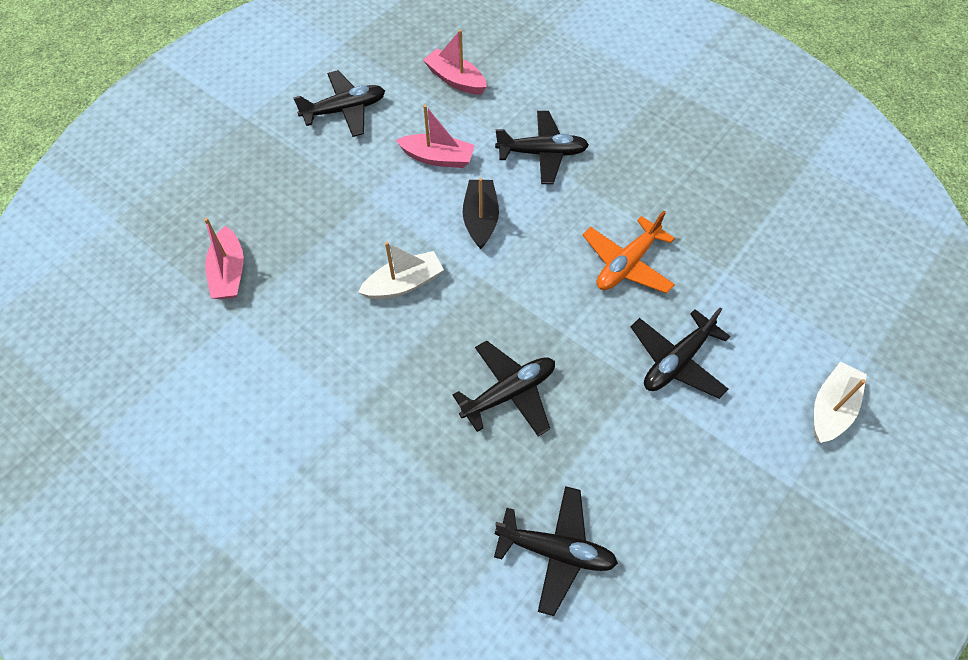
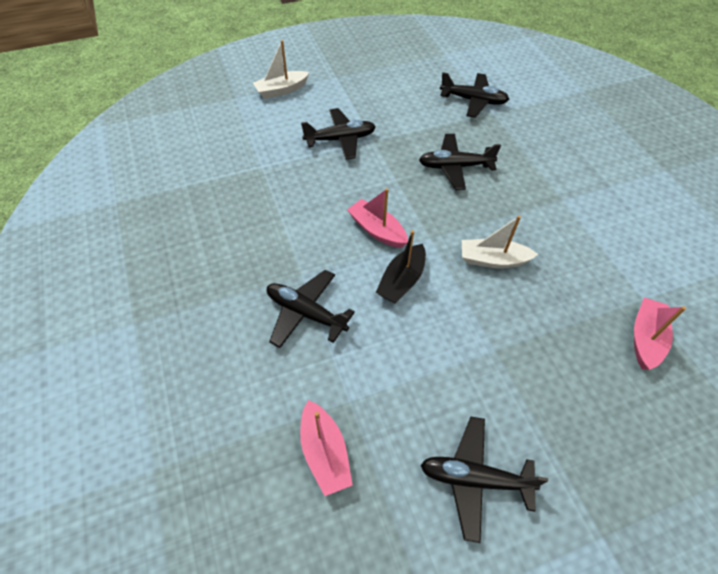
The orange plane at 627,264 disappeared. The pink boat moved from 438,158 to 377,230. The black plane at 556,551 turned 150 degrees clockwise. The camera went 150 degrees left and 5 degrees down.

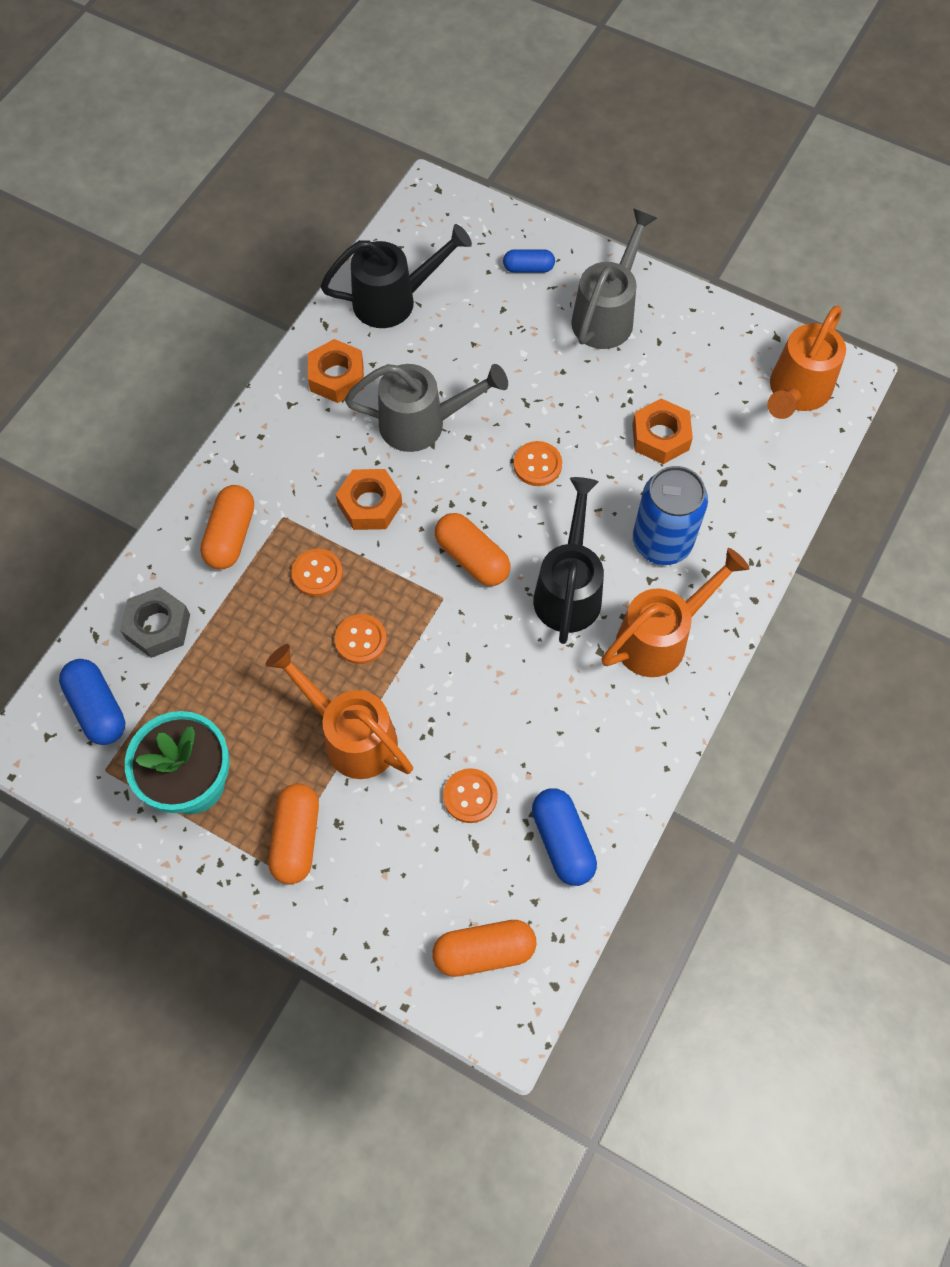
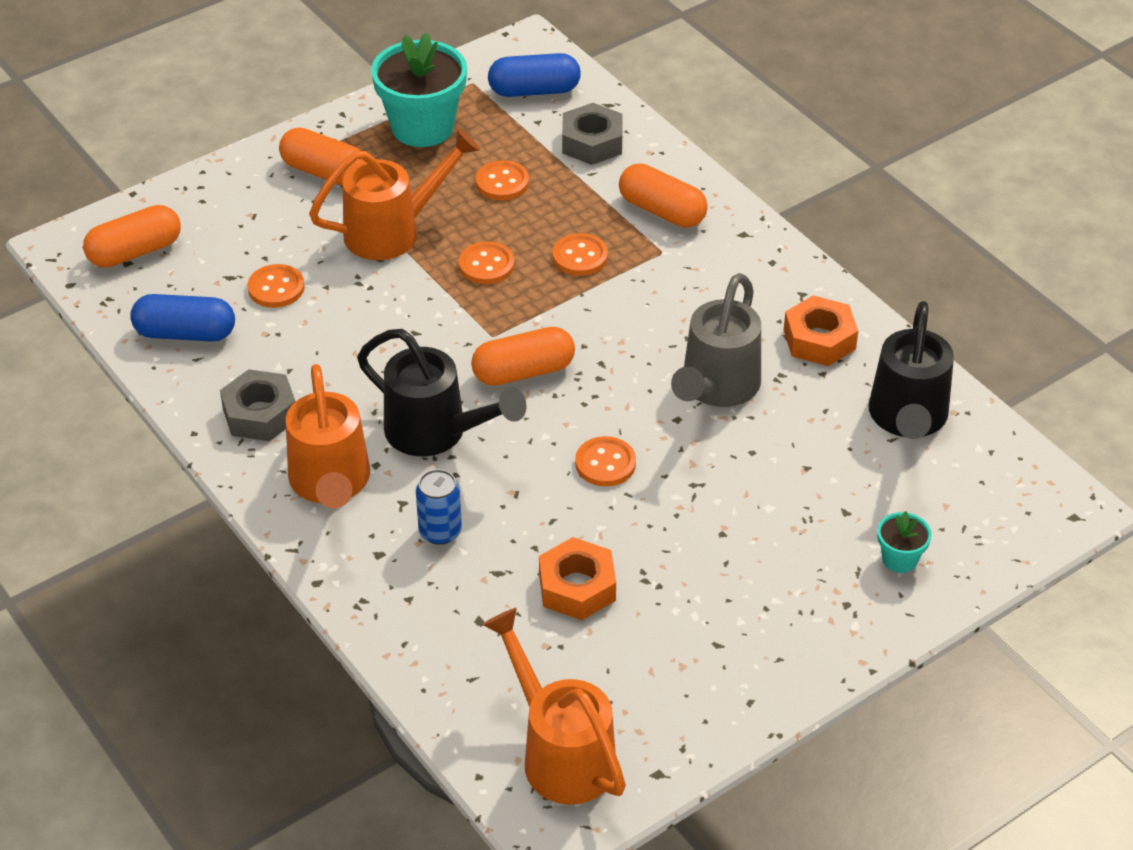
The orange nut at 370,504 disappeared. The grey watering can at 607,315 disappeared. The grey nut at 260,414 appeared. The orange button at 502,182 appeared. The blue capsule at 528,268 was replaced by the turquoise flower pot at 899,559. The orange capsule at 484,951 turned 45 degrees clockwise. The blue can at 662,542 changed to 0.56 times the size. The camera went 115 degrees right and 20 degrees down.

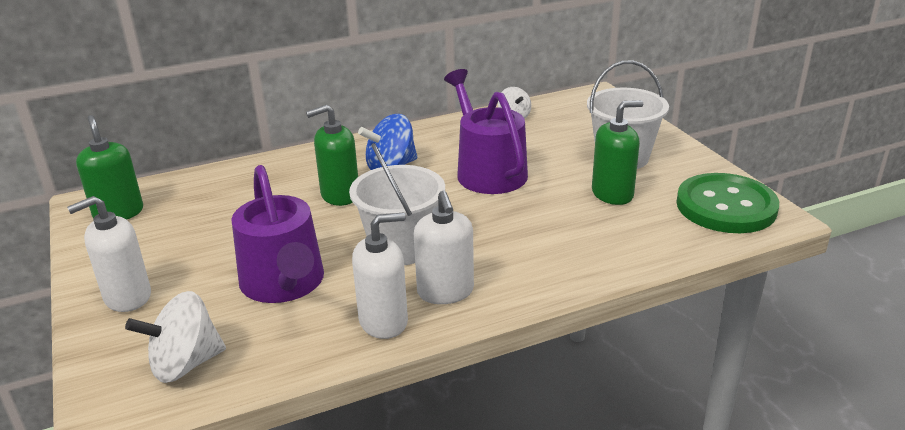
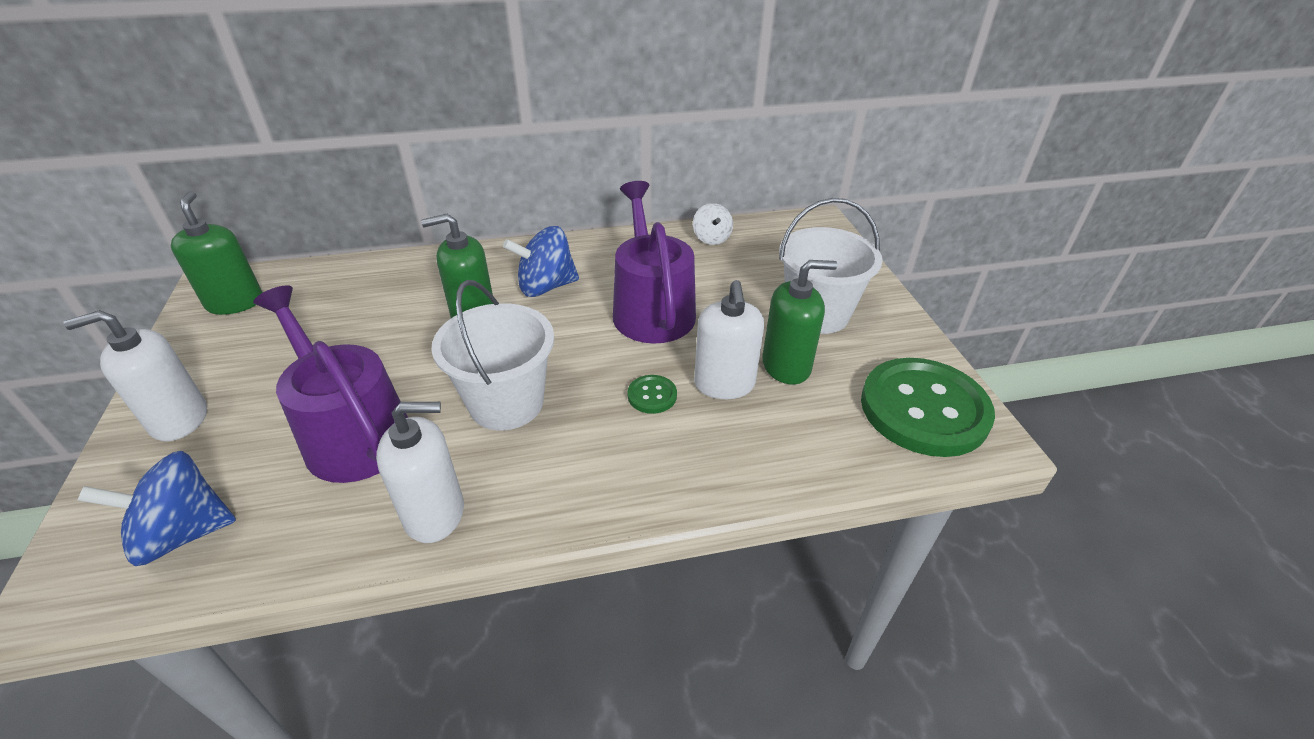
The green button at 652,395 appeared. The white soap dispenser moved from 445,292 to 724,384. The white spinning top at 185,364 became the blue spinning top at 183,533. The purple watering can at 284,283 turned 150 degrees clockwise. The camera went 10 degrees right and 10 degrees up.

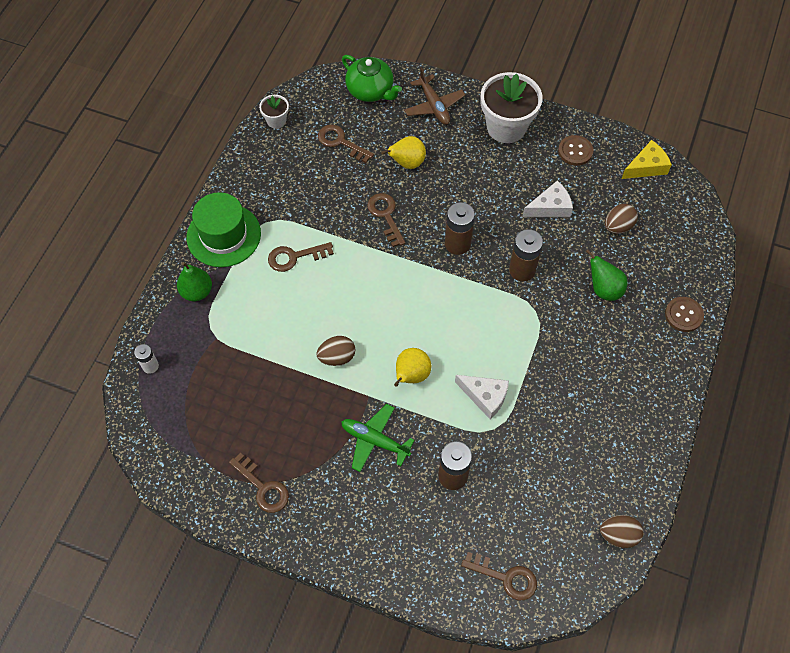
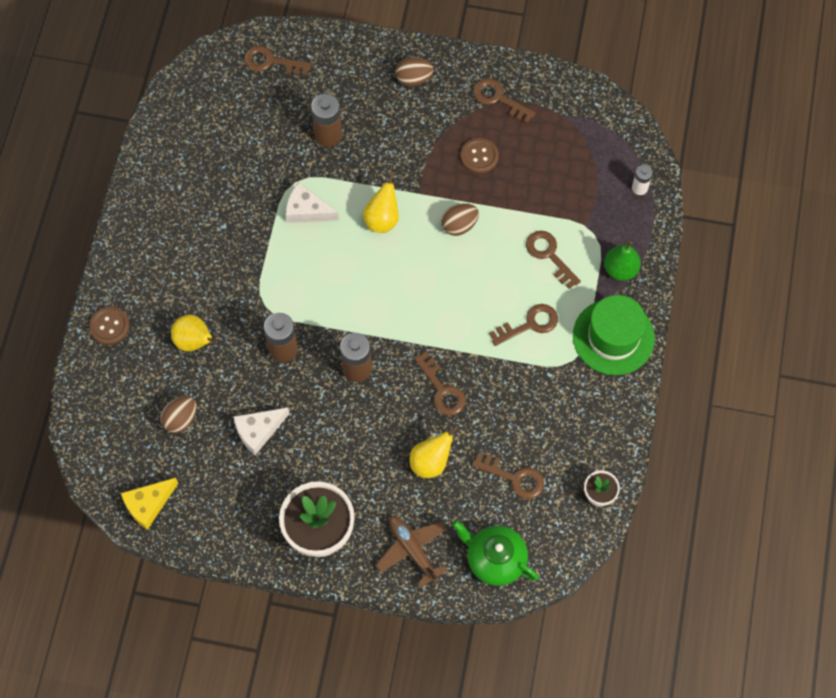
The green plane at 375,440 disappeared. The brown key at 549,255 appeared. The brown button moved from 575,151 to 479,156. The brown egg moved from 618,535 to 414,79. The green pear at 603,289 became the yellow pear at 194,341. The camera went 170 degrees right and 5 degrees up.

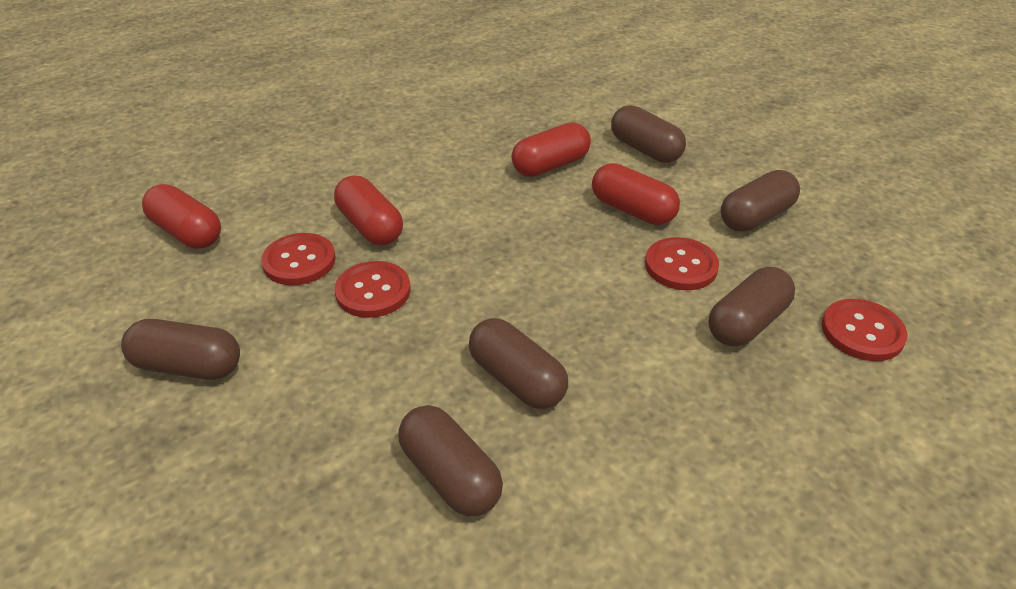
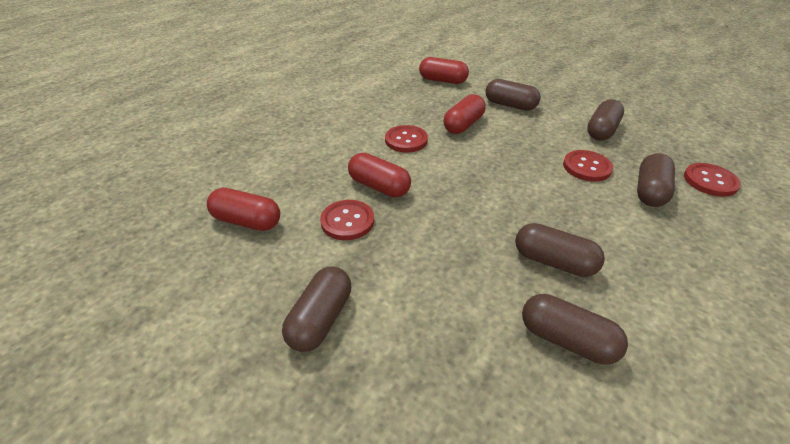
The red button moved from 373,291 to 406,140. The red capsule moved from 632,210 to 442,80. The brown capsule at 188,366 turned 60 degrees counterclockwise. The camera went 20 degrees left and 0 degrees up.

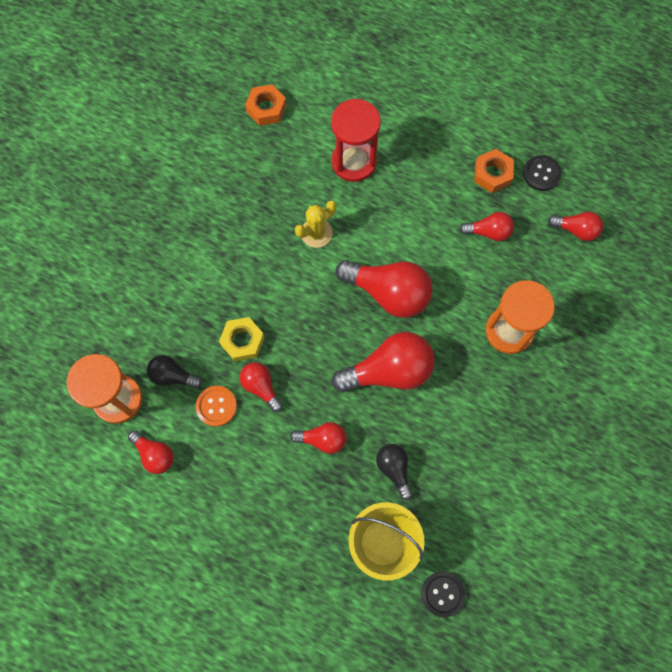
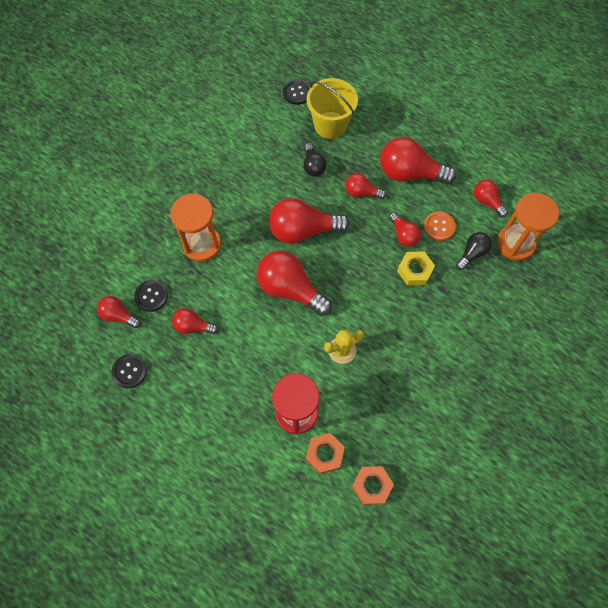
The black button at 151,296 appeared. The red light bulb at 409,173 appeared. The orange nut moved from 492,174 to 325,454. The black light bulb at 172,376 turned 75 degrees counterclockwise. The camera went 170 degrees left and 5 degrees down.

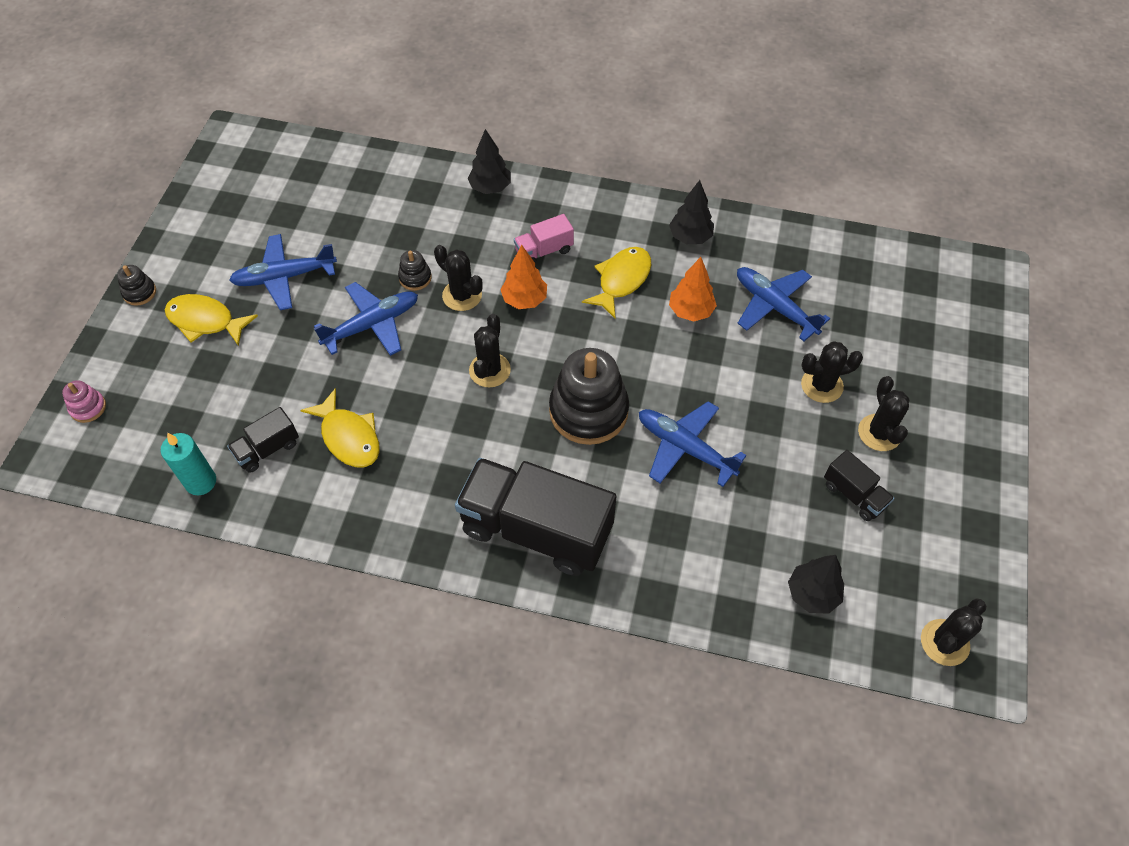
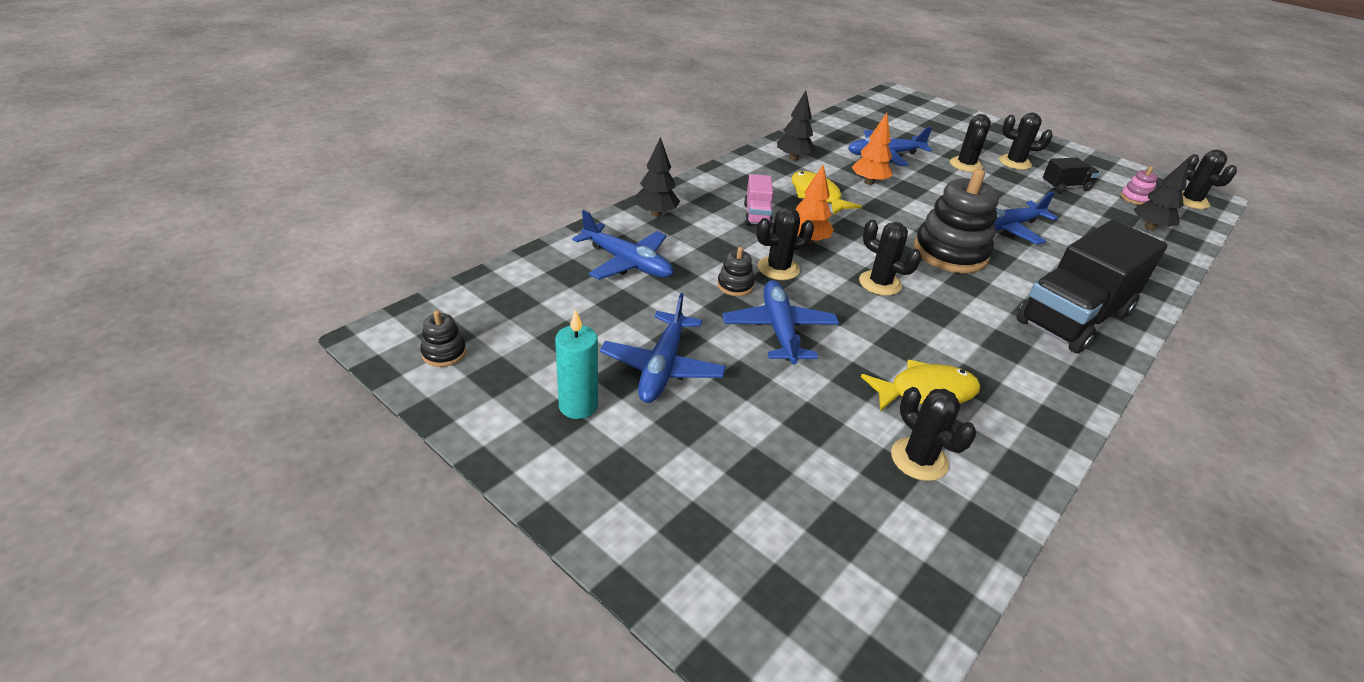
The yellow fish at 205,321 disappeared. The blue plane at 627,262 appeared. The pink stacking toy moved from 88,407 to 1135,198. The black stacking toy moved from 139,292 to 444,353. The turquoise candle moved from 201,482 to 578,406. The black truck at 267,449 was replaced by the black cactus at 919,459. The camera went 65 degrees left and 20 degrees down.

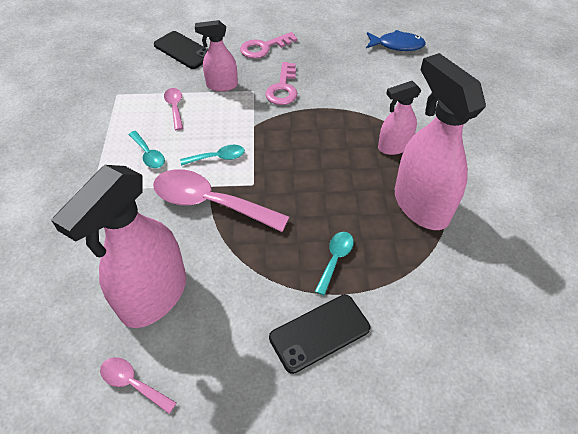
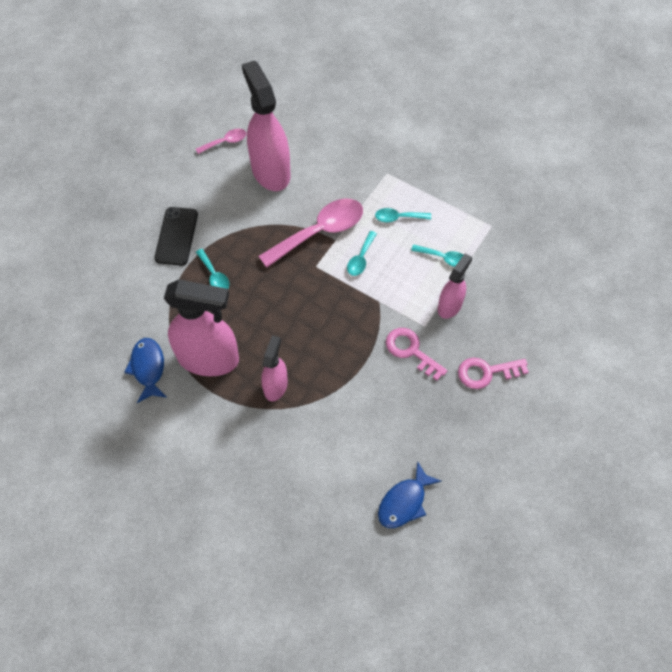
The black phone at 183,50 disappeared. The blue fish at 148,368 appeared. The pink spoon at 175,107 became the turquoise spoon at 443,258. The pink key at 264,47 turned 105 degrees counterclockwise. The camera went 125 degrees right and 10 degrees up.

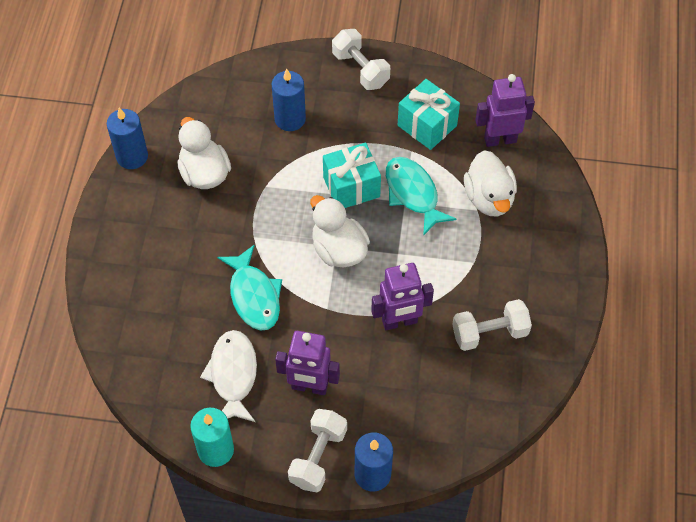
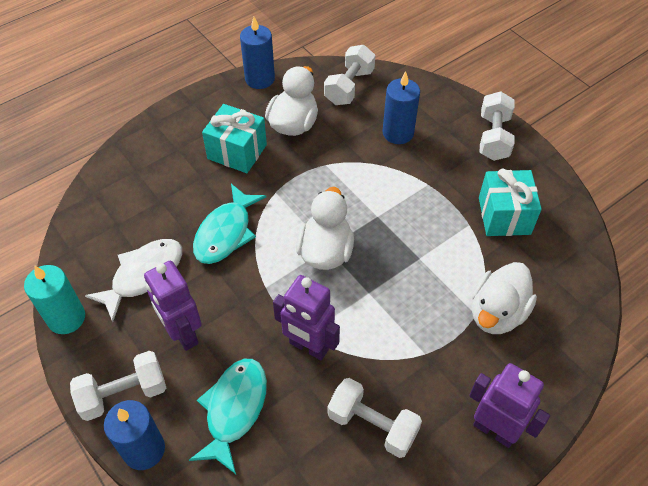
The white dumbbell at 349,87 appeared. The turquoise gift moved from 351,187 to 237,152. The turquoise fish moved from 413,194 to 234,409. The purple robot moved from 500,139 to 494,430. The camera went 45 degrees right and 5 degrees down.

